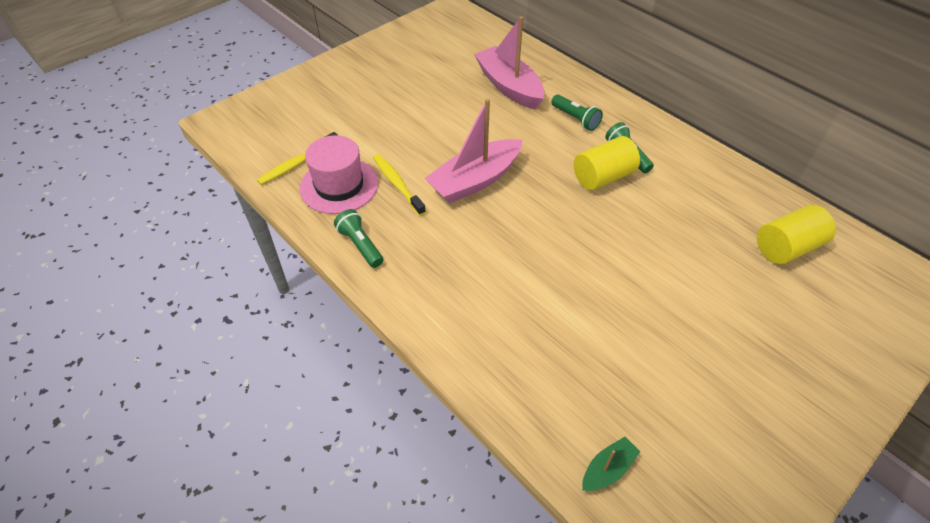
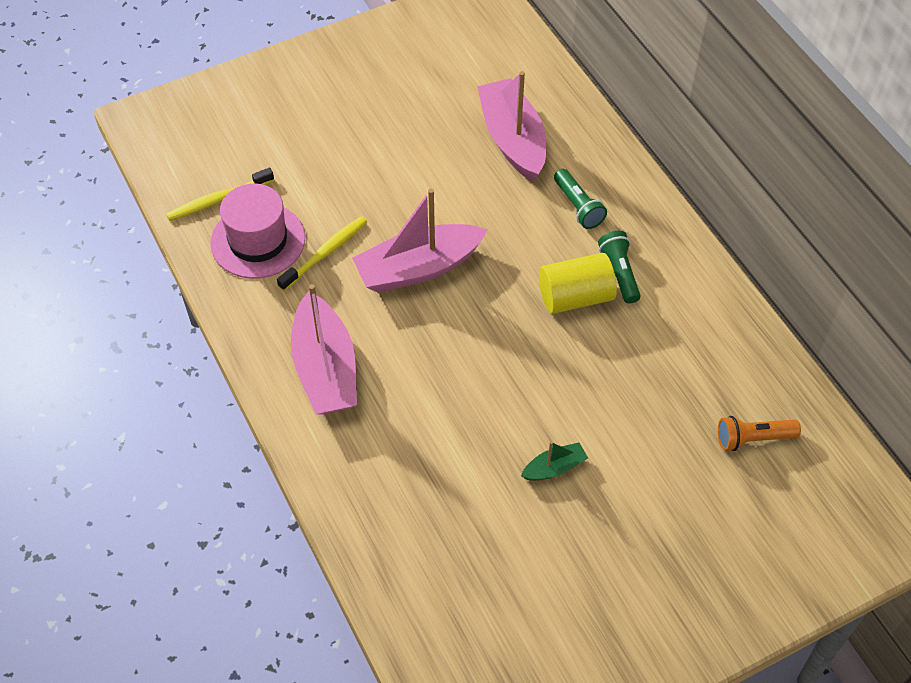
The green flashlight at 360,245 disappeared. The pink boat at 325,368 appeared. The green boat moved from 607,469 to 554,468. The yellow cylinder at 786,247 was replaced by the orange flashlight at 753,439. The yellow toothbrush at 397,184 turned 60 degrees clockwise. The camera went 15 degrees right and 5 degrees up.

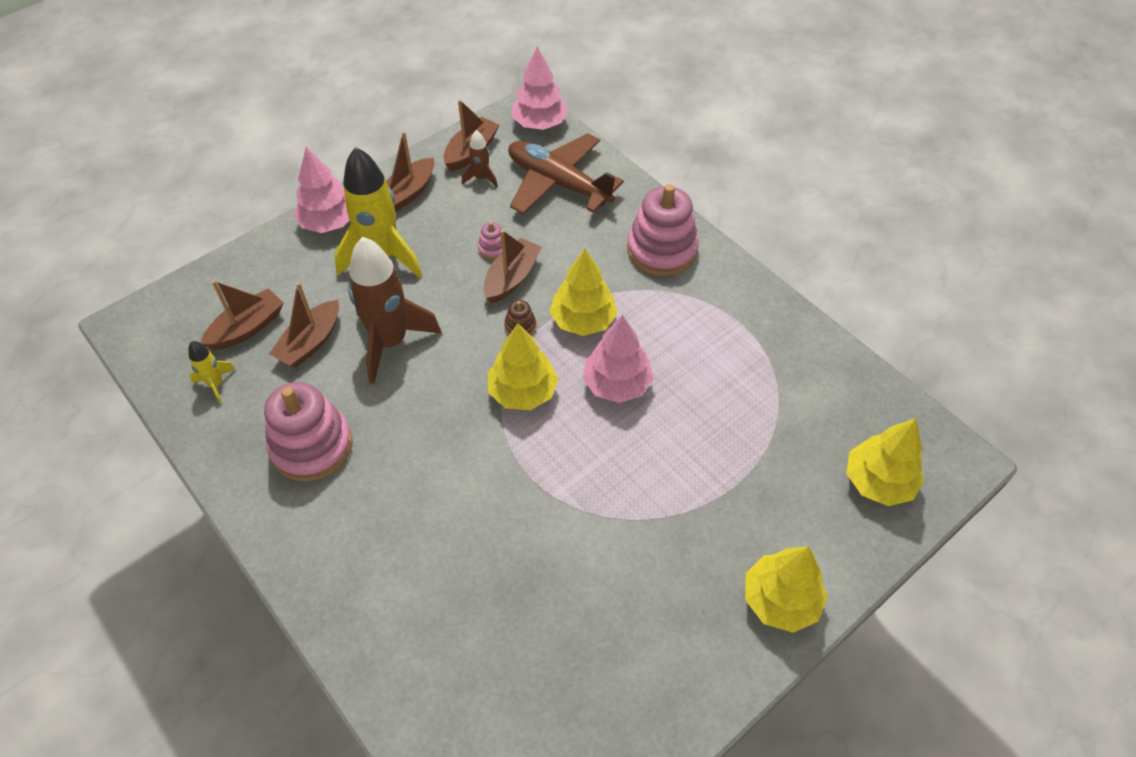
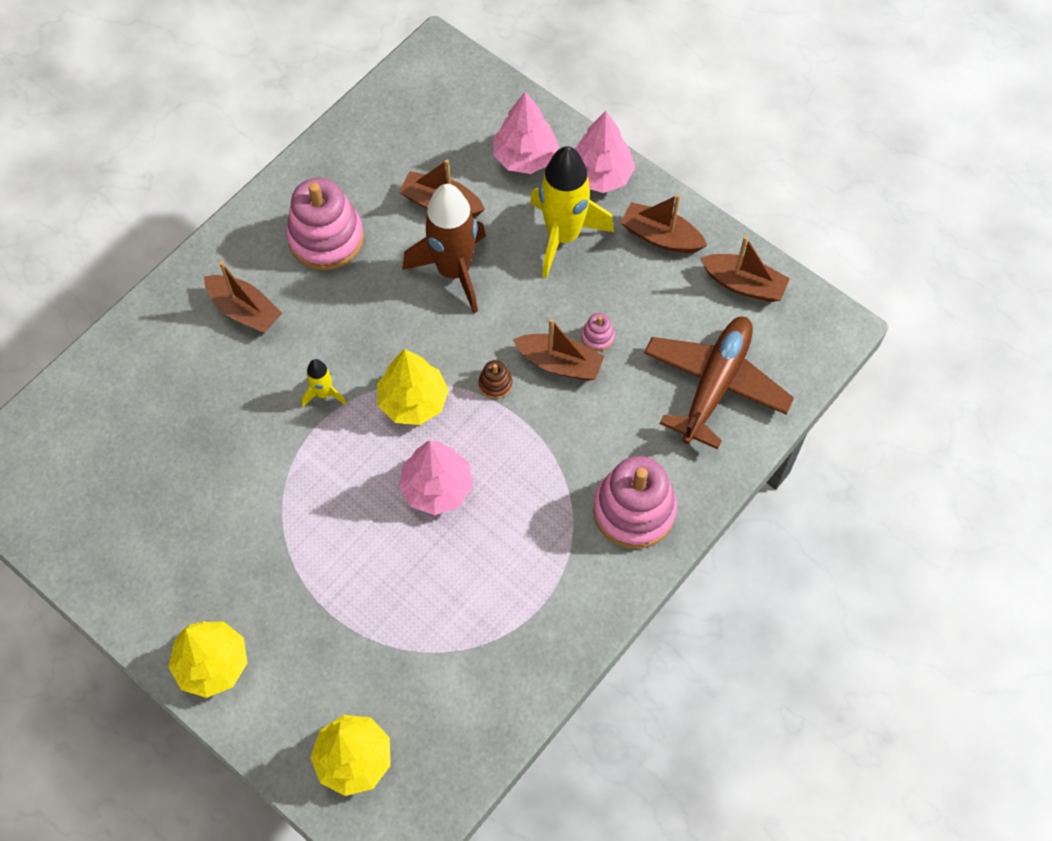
The brown rocket at 481,178 disappeared. The yellow tree at 583,320 disappeared. The yellow rocket moved from 216,384 to 324,393. The brown boat moved from 247,328 to 245,310. The pink tree moved from 539,123 to 525,157. The camera went 80 degrees right and 10 degrees up.

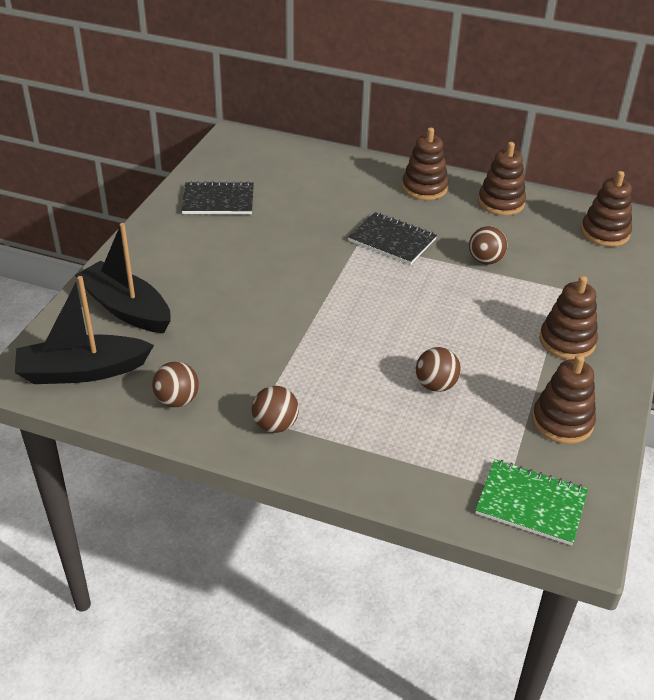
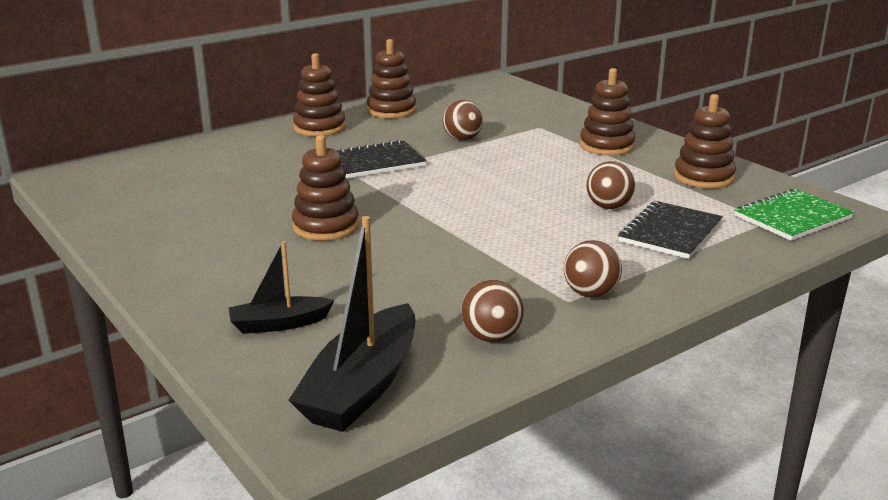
The black notebook moved from 218,200 to 670,232. The brown stacking toy moved from 605,233 to 326,227. The black boat at 126,308 changed to 0.57 times the size. The camera went 55 degrees left and 15 degrees down.

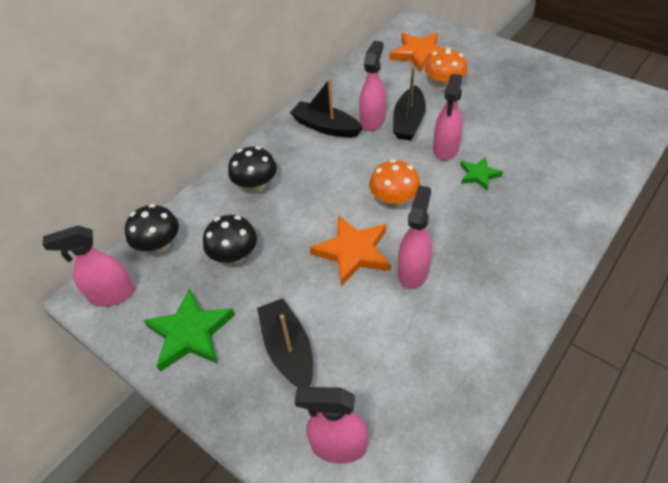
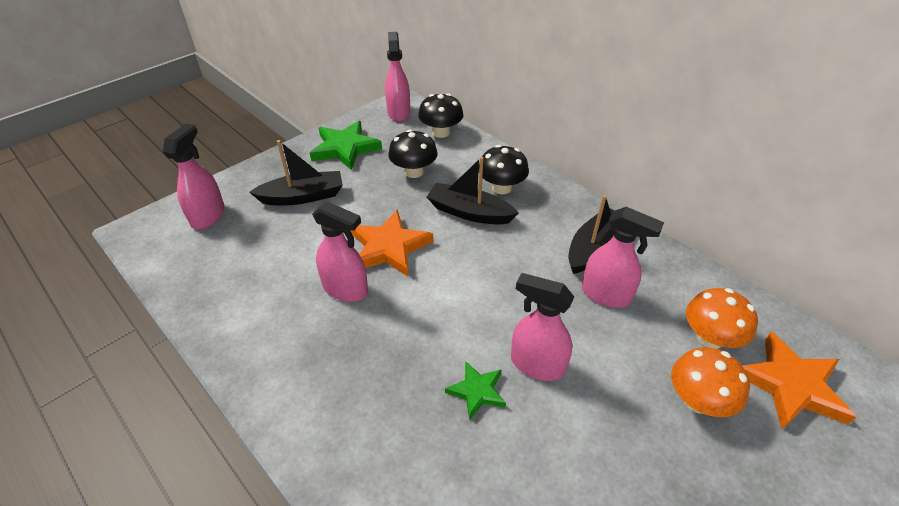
The orange mushroom moved from 393,200 to 710,338. The black boat moved from 408,122 to 469,212. The camera went 95 degrees right and 5 degrees down.

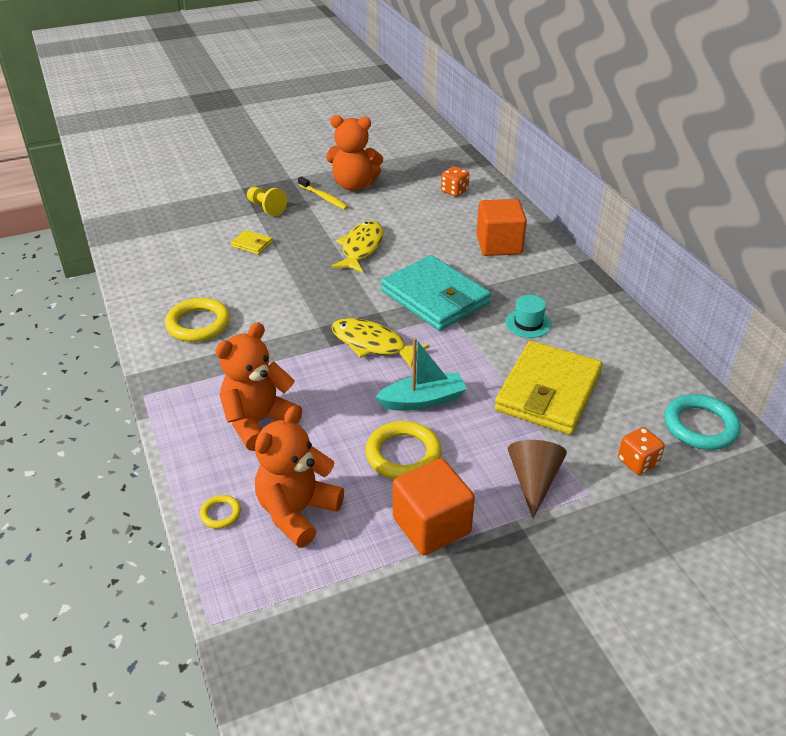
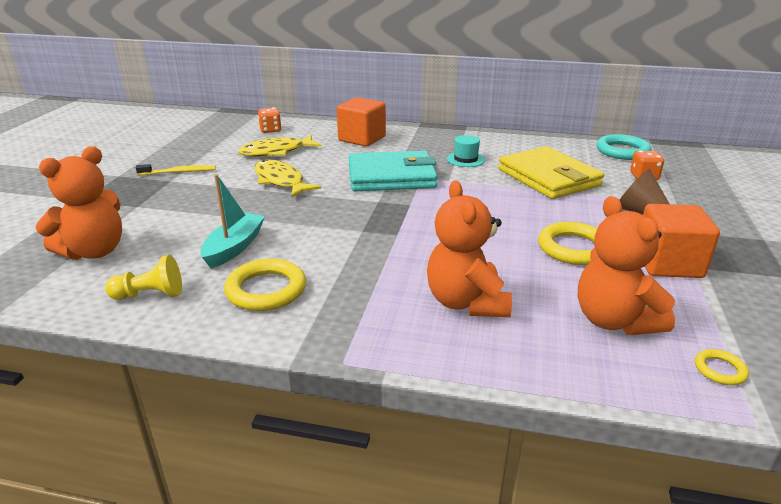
The yellow wallet at 252,244 disappeared. The yellow ring moved from 220,514 to 719,370. The yellow pawn moved from 266,208 to 150,295. The orange teddy bear moved from 354,185 to 94,251. The yellow fish moved from 372,344 to 276,152. The turquoise boat moved from 423,400 to 234,247. The camera went 55 degrees left and 10 degrees down.

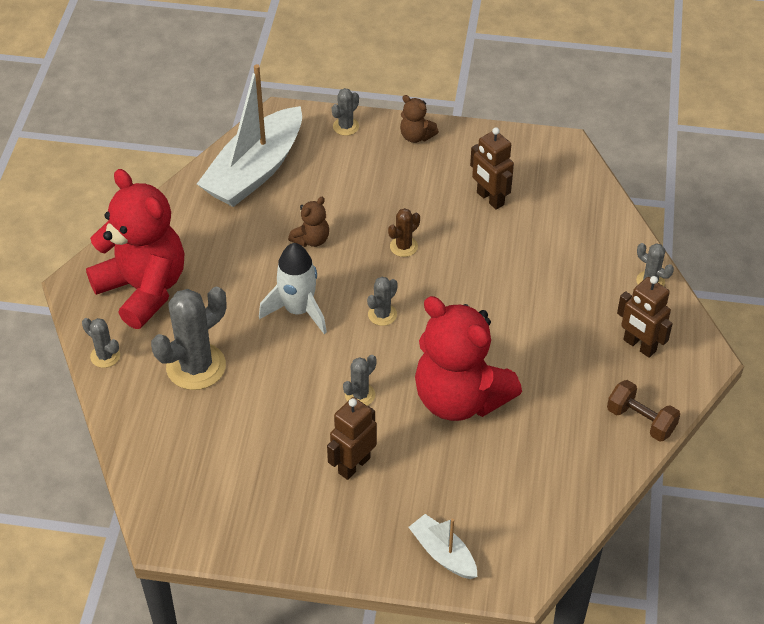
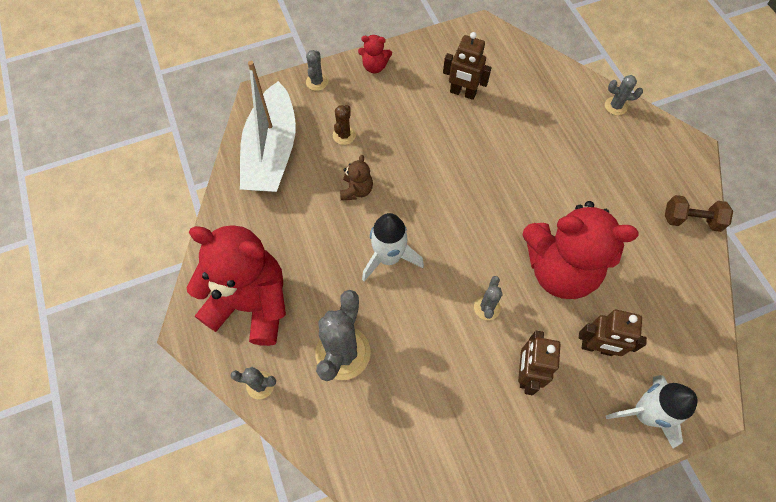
The grey cactus at 382,314 disappeared. The brown cactus moved from 403,246 to 344,135. The brown robot moved from 639,346 to 597,347. The white boat at 443,553 was replaced by the white rocket at 644,413. The brown teddy bear at 416,136 became the red teddy bear at 374,66. The camera went 30 degrees left and 15 degrees up.

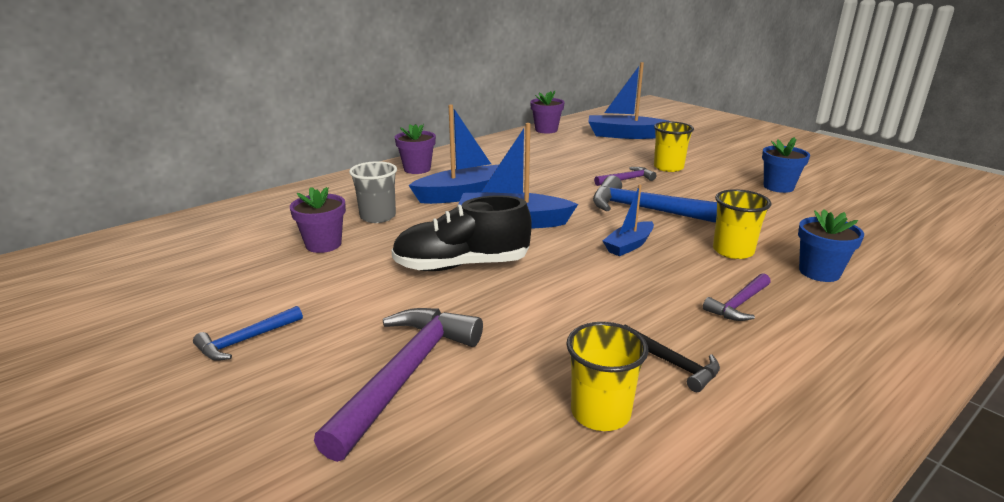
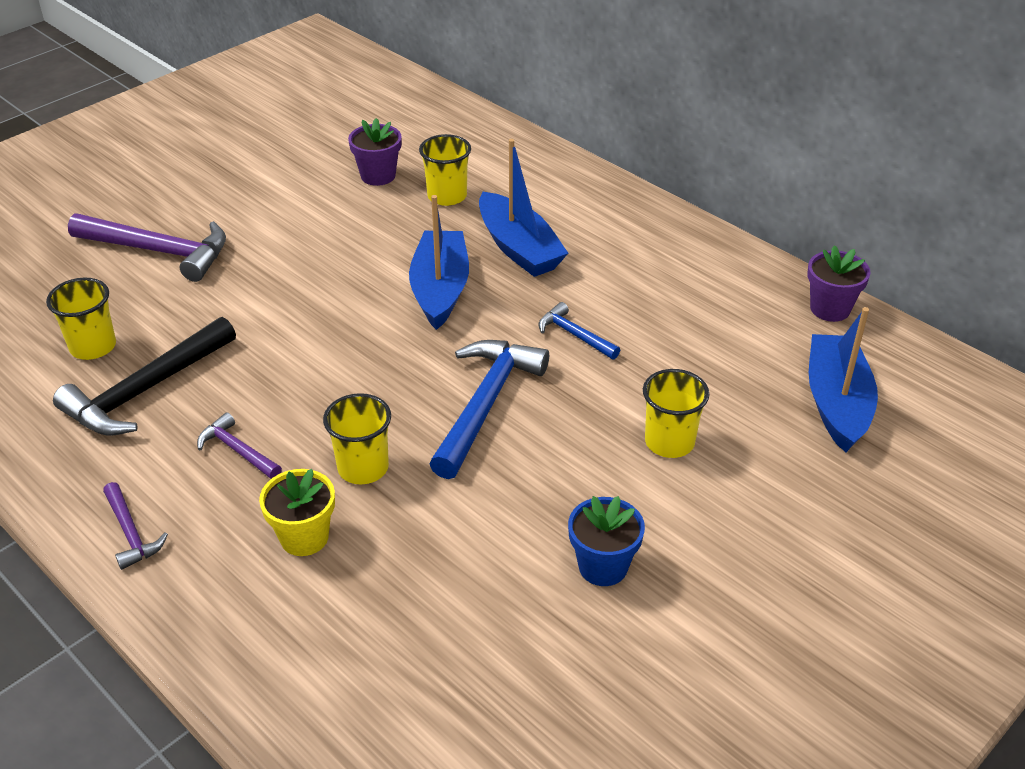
The black shoe at 462,265 disappeared. The purple flower pot at 417,169 disappeared. The blue boat at 629,245 disappeared. The blue hammer moved from 246,340 to 575,335. The purple hammer moved from 626,180 to 130,533. The grey cup at 378,216 became the yellow cup at 447,196. The blue flower pot at 819,272 became the yellow flower pot at 304,537. The black hammer at 671,363 changed to 1.94 times the size. The camera went 85 degrees right and 15 degrees up.

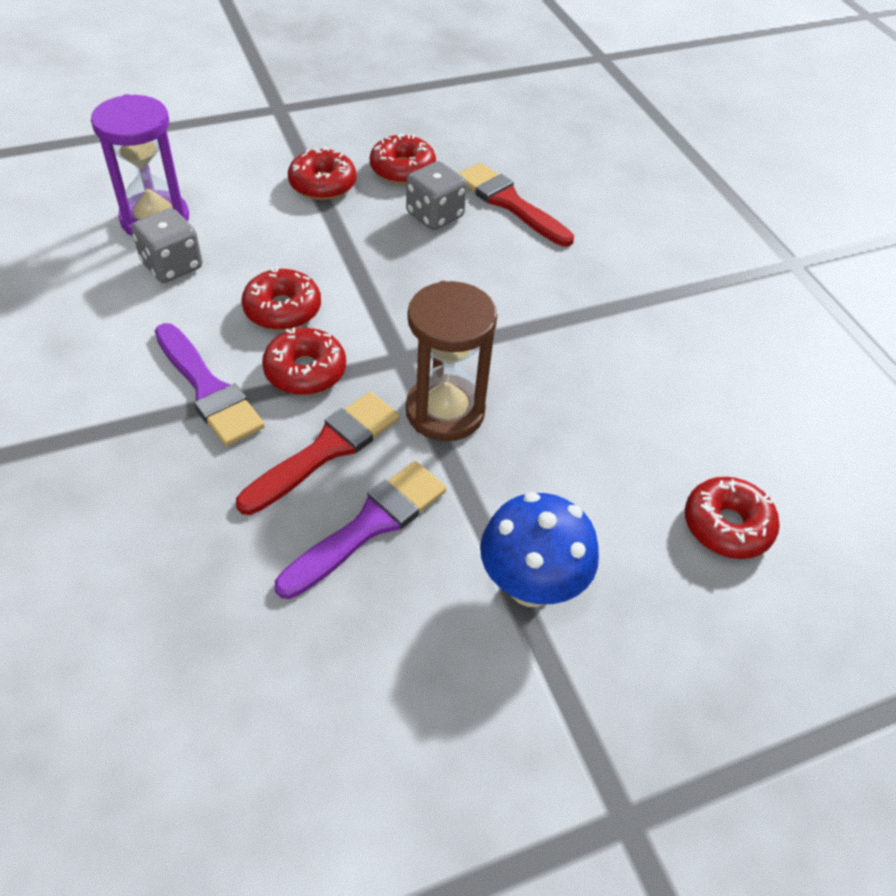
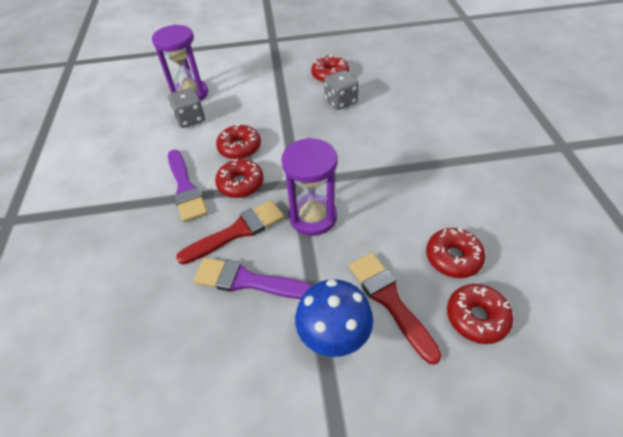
The red donut moved from 322,184 to 453,257. The red brush moved from 510,203 to 389,300. The brown hourglass at 445,411 became the purple hourglass at 313,217. The purple brush at 369,525 turned 135 degrees counterclockwise. The camera went 20 degrees right and 0 degrees up.

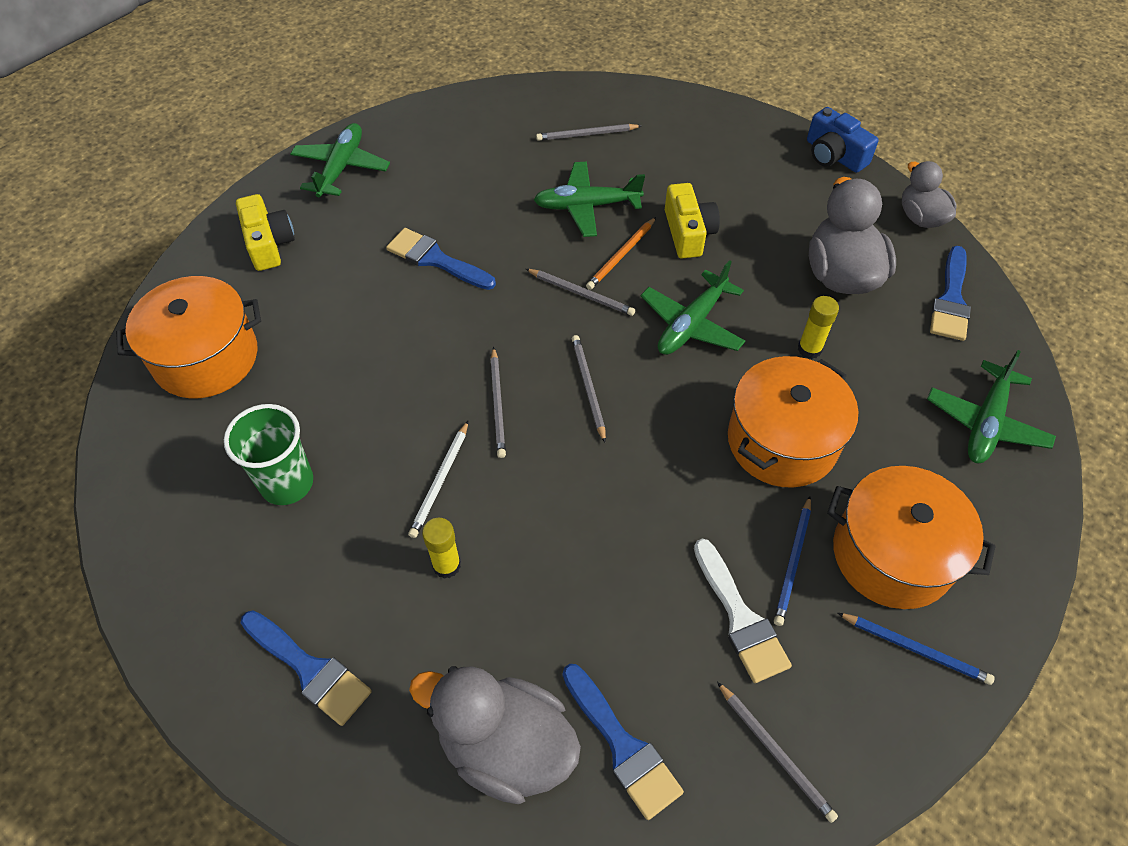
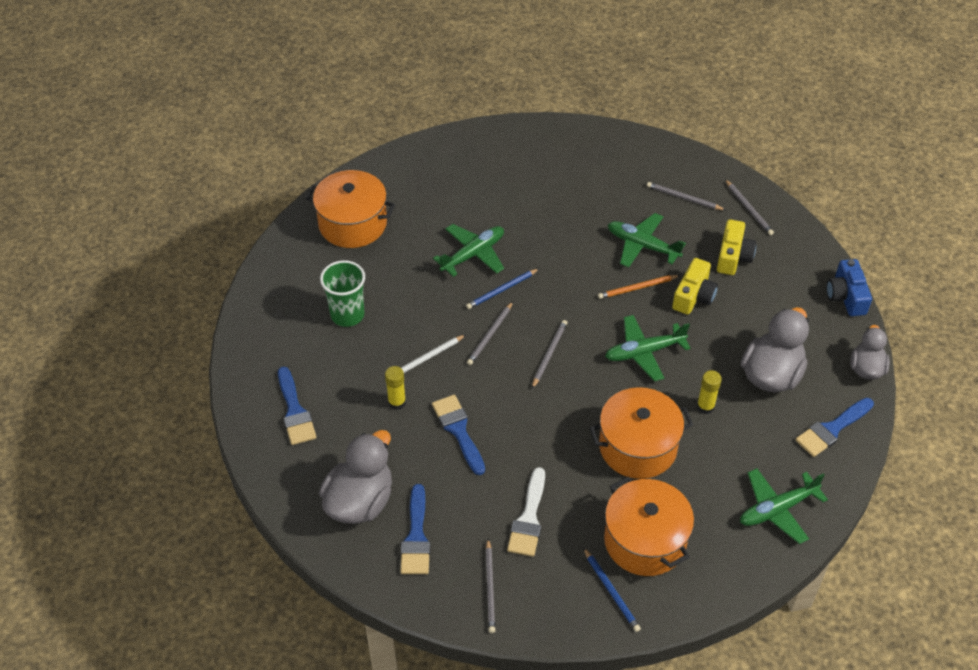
The yellow camera moved from 269,243 to 733,256. The green plane moved from 341,168 to 473,254. The blue brush moved from 436,259 to 458,431. The grey pencil moved from 581,294 to 749,209. The blue pencil moved from 793,562 to 501,290. The grey duck at 505,746 turned 60 degrees clockwise. The camera went 35 degrees right and 5 degrees down.

